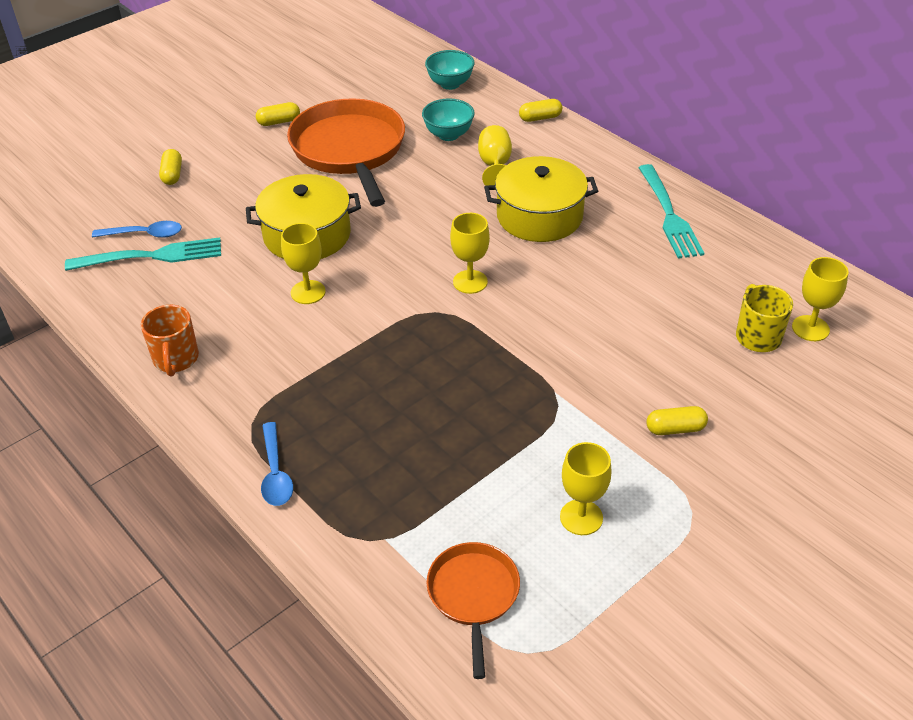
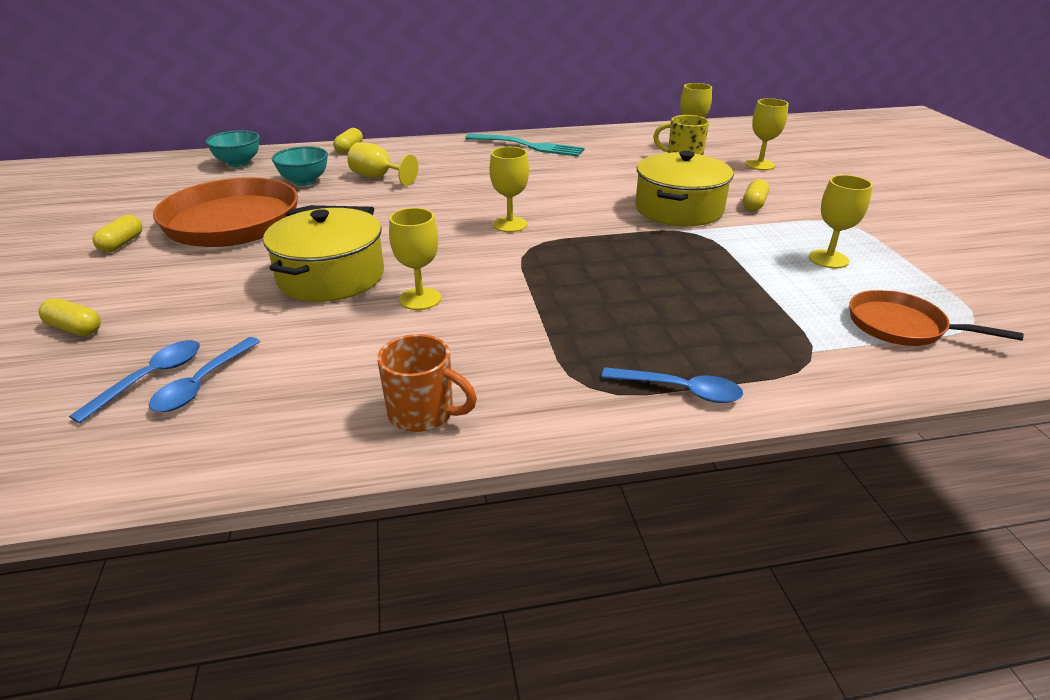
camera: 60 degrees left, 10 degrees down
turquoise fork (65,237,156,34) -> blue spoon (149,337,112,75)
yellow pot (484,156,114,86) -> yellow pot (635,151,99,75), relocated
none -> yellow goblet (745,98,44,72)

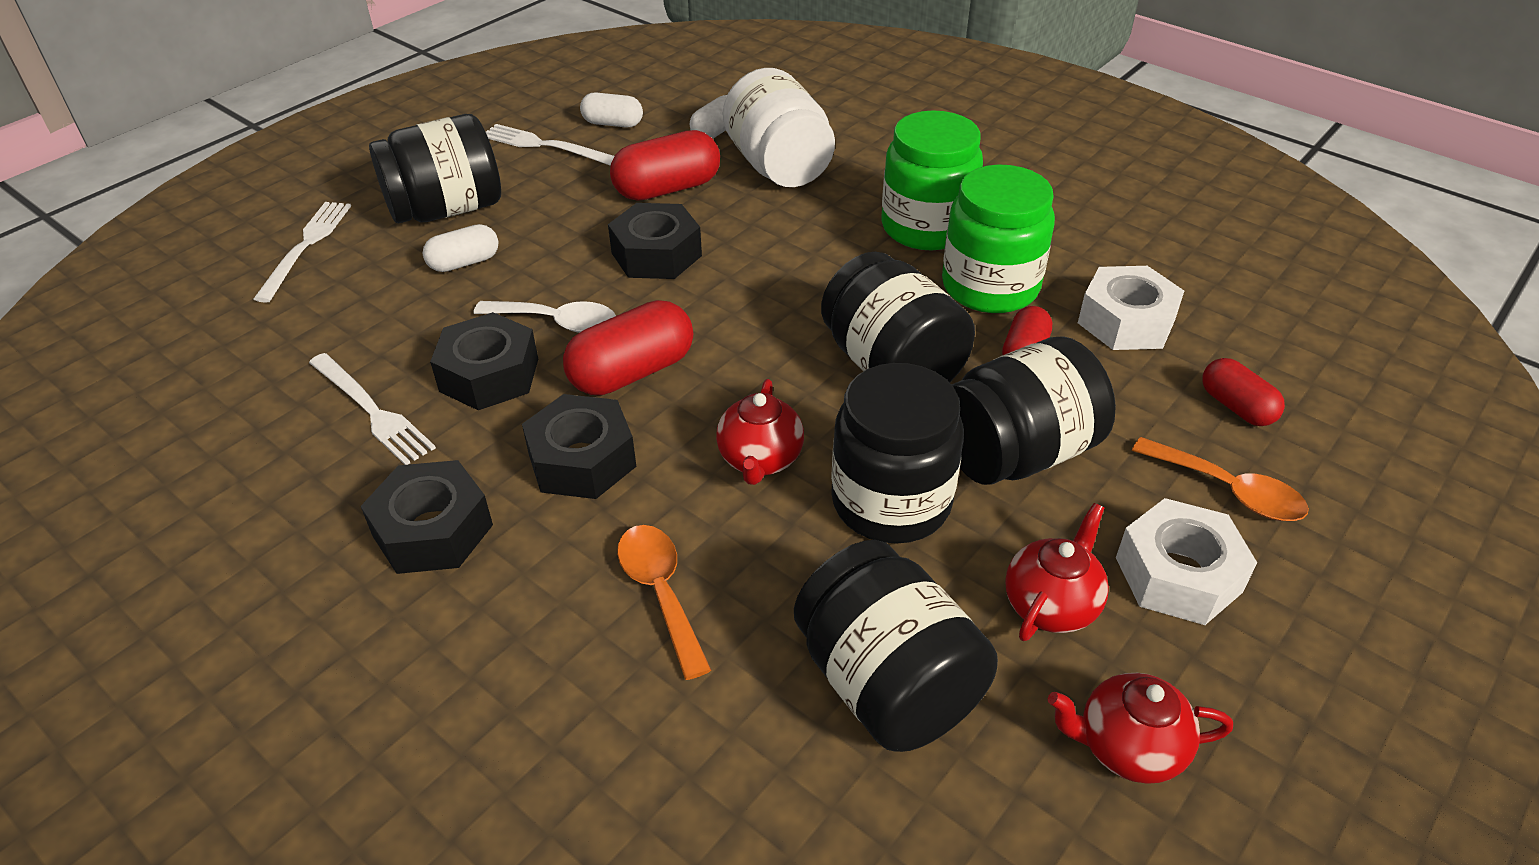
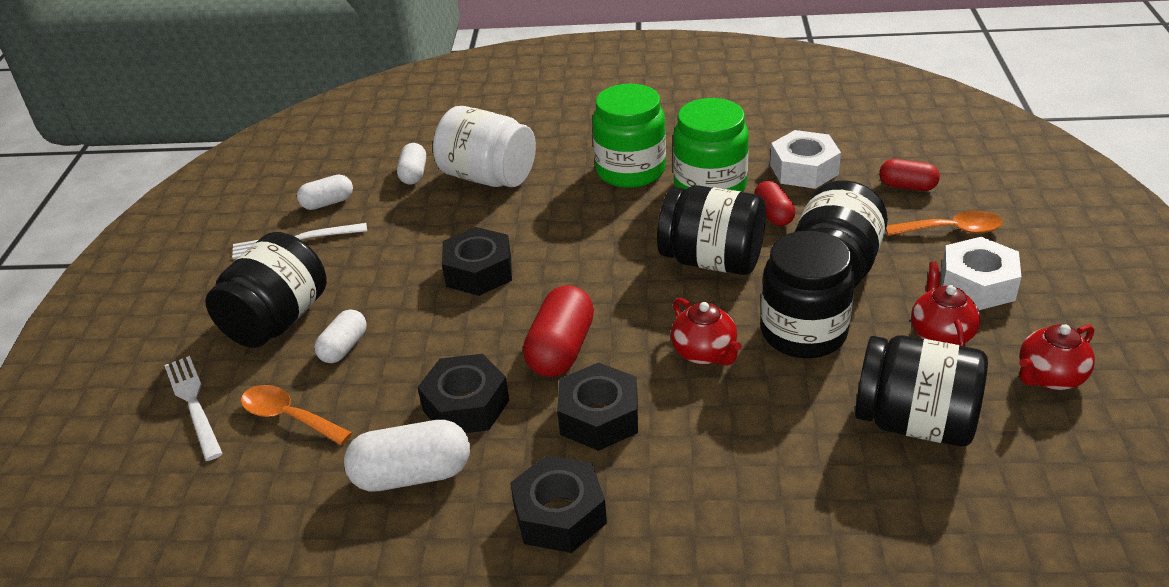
camera: 35 degrees left, 5 degrees down
white fork (309,353,127,112) -> white capsule (344,420,126,72)
white spoon (473,301,143,32) -> none
red capsule (610,130,110,71) -> none
orange spoon (617,525,94,155) -> orange spoon (241,385,111,60), relocated

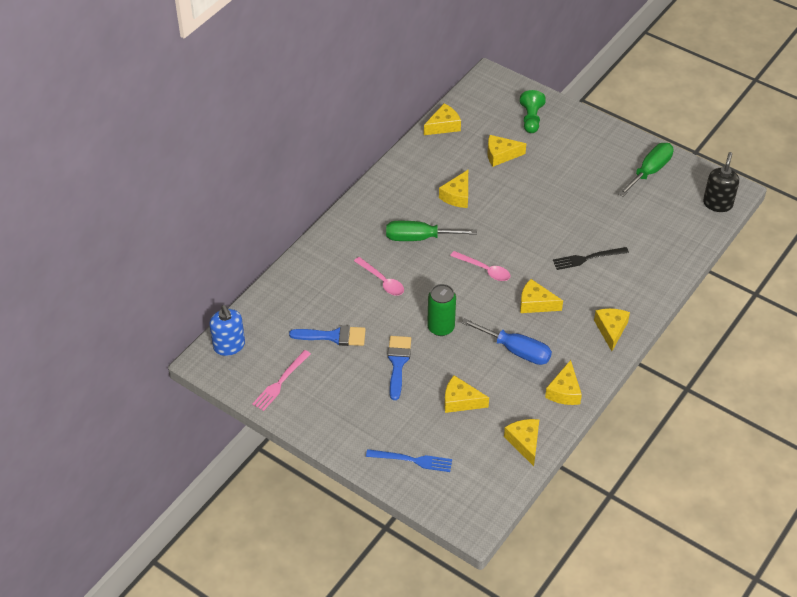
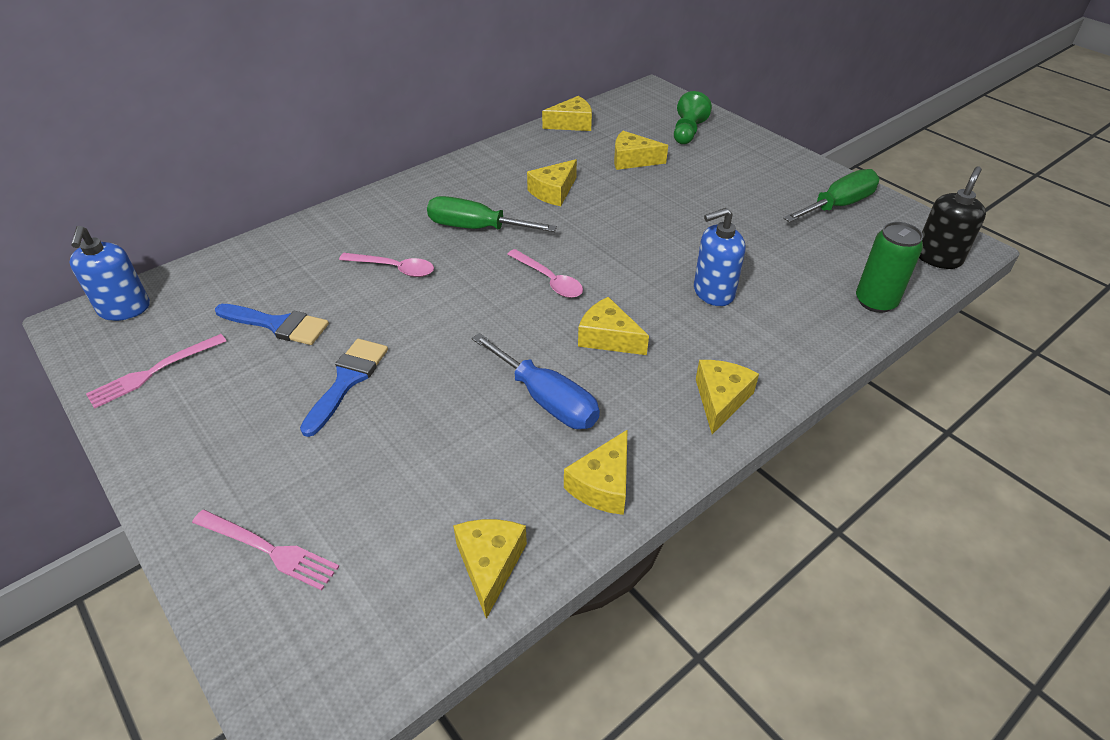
camera: 15 degrees right, 5 degrees down
pink spoon (354,257,50,39) -> pink spoon (339,253,95,24), 45 degrees counterclockwise
blue fork (366,449,86,23) -> pink fork (192,510,148,81)
green can (427,284,29,52) -> green can (856,222,67,91), relocated
yellow cheese (444,375,45,38) -> none
black fork (553,247,76,23) -> blue soap dispenser (694,208,52,98)

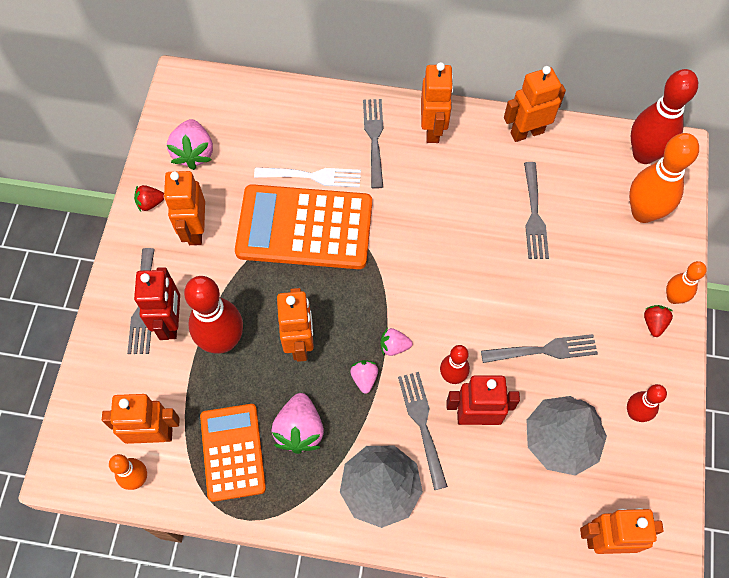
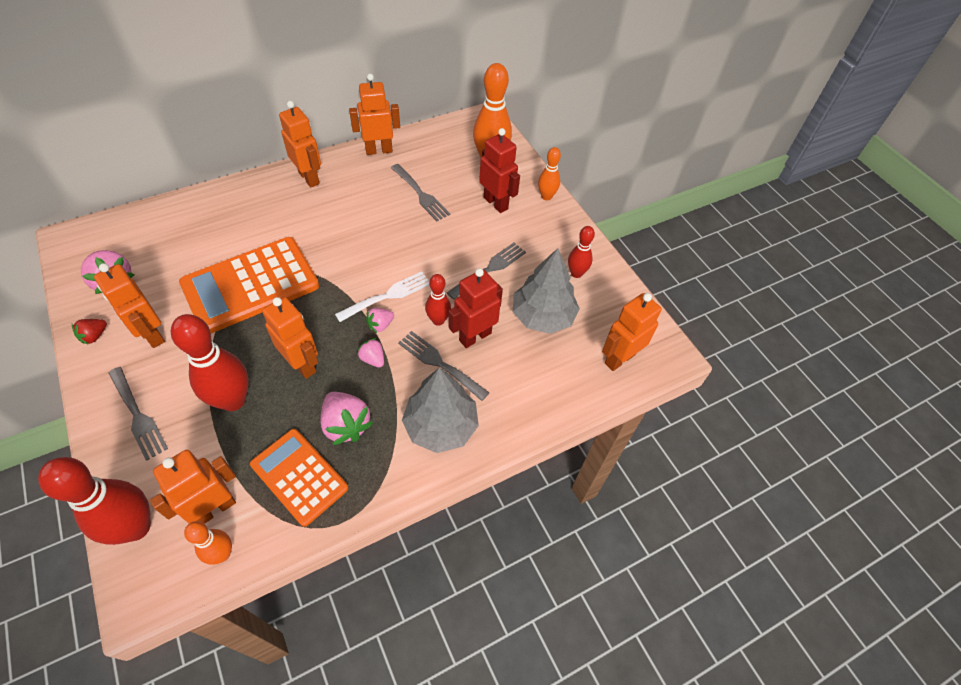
camera: 40 degrees left, 10 degrees down
red robot (134,267,46,73) -> red robot (479,128,41,85), relocated
white fork (254,167,107,21) -> white fork (335,271,95,51), relocated
grey fork (363,99,21,90) -> none
orange robot (504,66,62,76) -> orange robot (349,73,51,82), 45 degrees clockwise
red bowling pin (631,69,67,95) -> red bowling pin (38,457,113,88), relocated
red strawberry (644,305,29,32) -> none

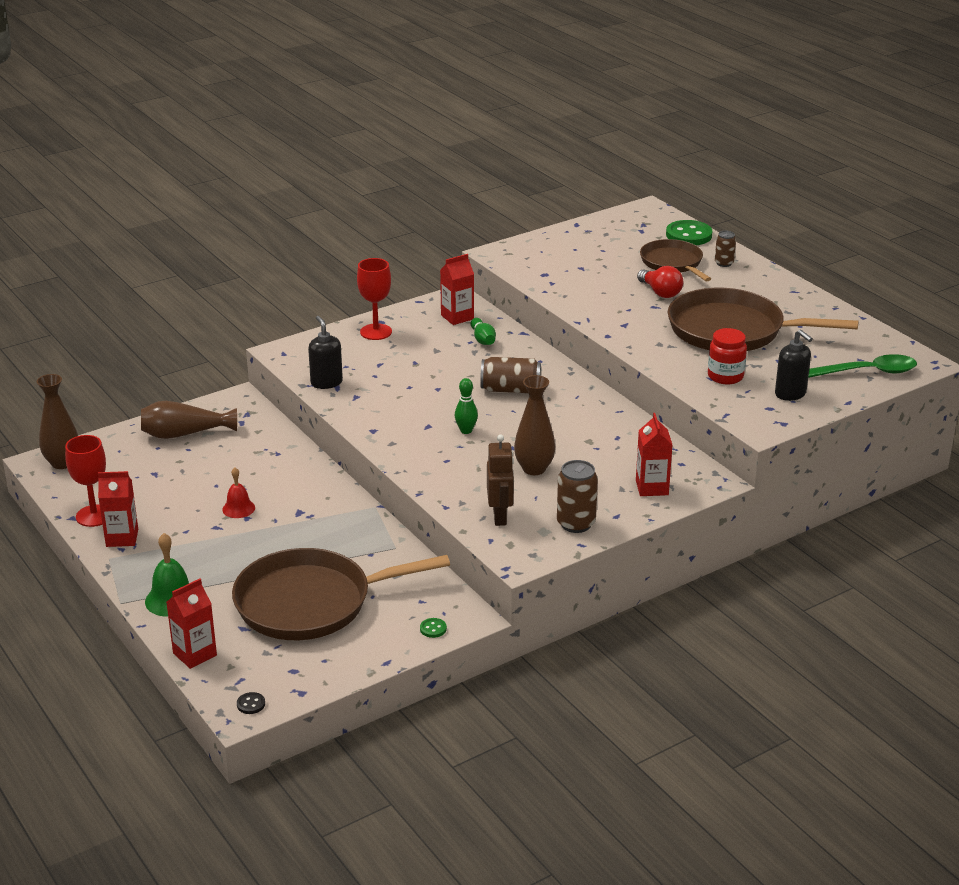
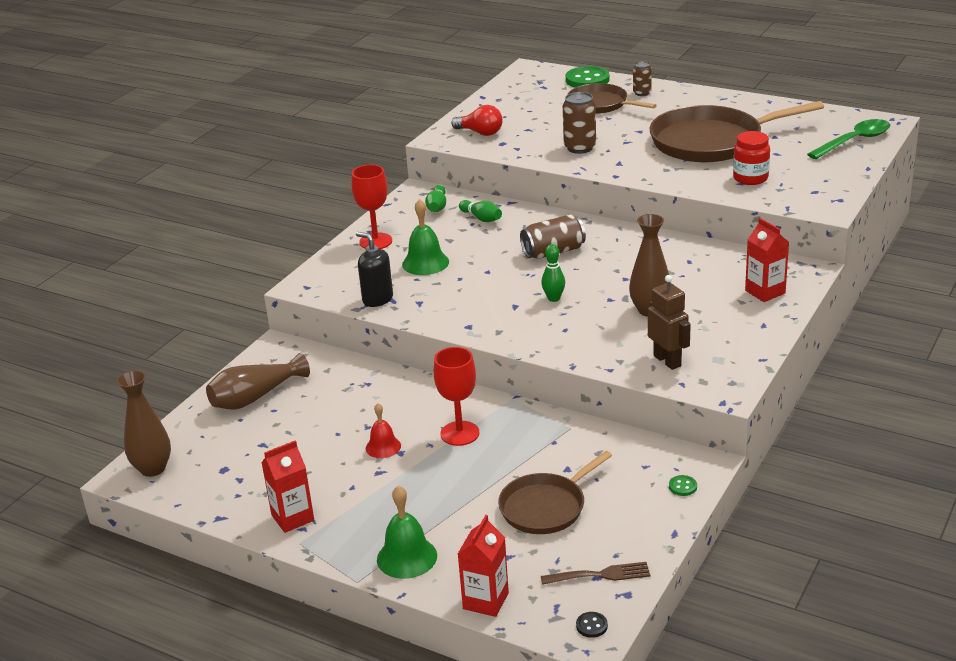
camera: 25 degrees left, 0 degrees up
red goblet (65,435,41,92) -> red goblet (434,347,45,99), relocated
brown pan (232,548,218,92) -> brown pan (498,451,114,83), x0.59
red carton (440,254,34,71) -> green bowling pin (425,185,21,27)
brown can (557,460,41,73) -> brown can (563,92,33,62), relocated
red light bulb (637,266,46,32) -> red light bulb (451,105,52,31), relocated
black soap dispenser (775,330,38,71) -> none
none -> green bell (402,199,47,76)
none -> brown fork (541,562,109,23)

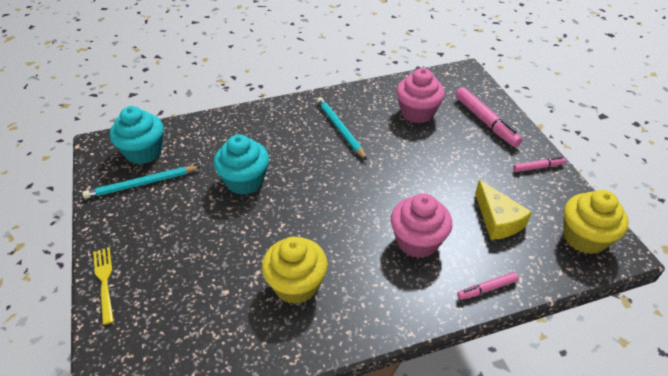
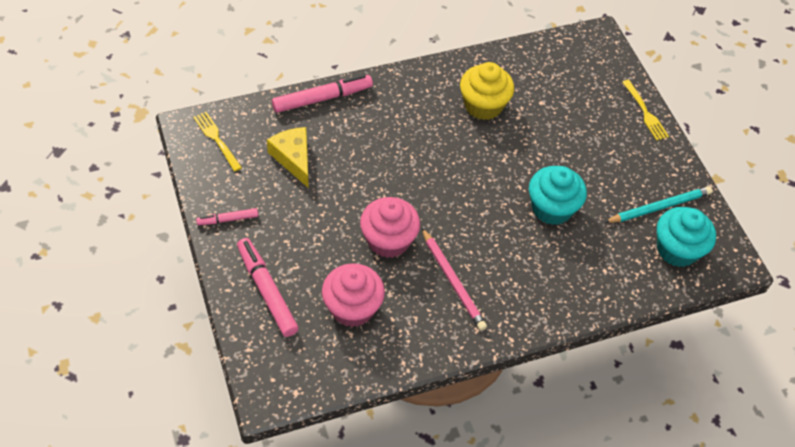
camera: 175 degrees right, 10 degrees up
turquoise pencil (317,97,50,63) -> pink pencil (422,228,65,103)
pink cupcake (391,194,61,64) -> pink cupcake (360,197,60,61), relocated
pink marker (457,272,62,28) -> pink marker (272,74,101,39), x1.83
yellow cupcake (563,190,66,64) -> yellow fork (193,112,49,60)

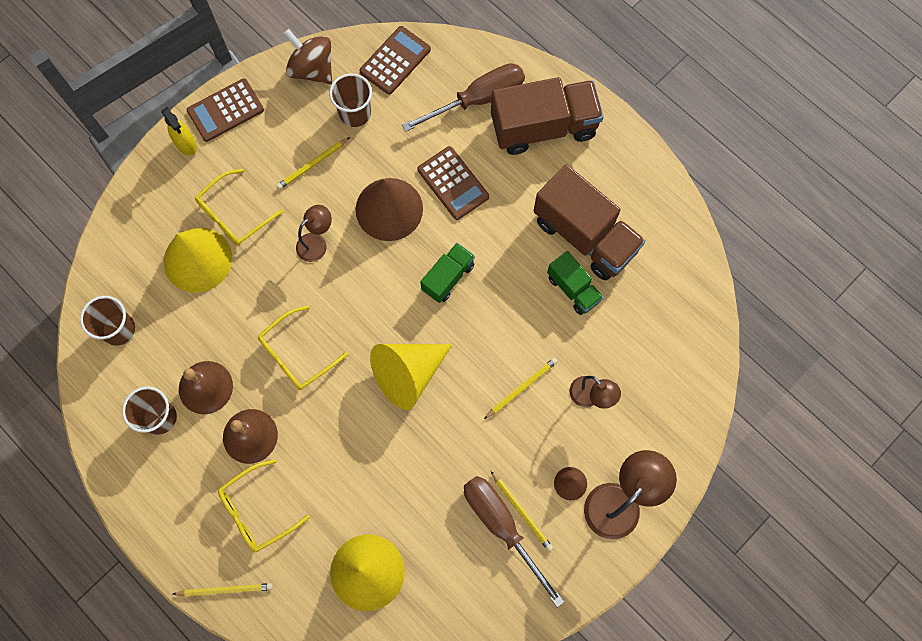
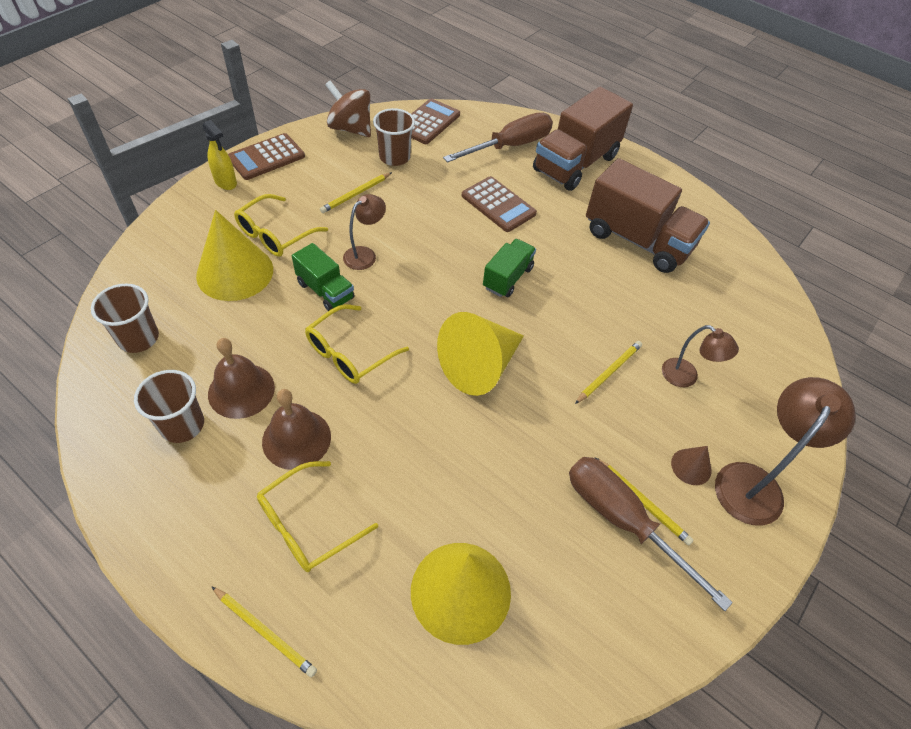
camera: 10 degrees left, 20 degrees down
yellow pencil (173,583,100,13) -> yellow pencil (211,586,106,91), 45 degrees clockwise
brown cone (356,178,67,63) -> none
brown truck (491,77,113,78) -> brown truck (533,87,100,104), 150 degrees clockwise
green truck (547,251,57,64) -> green truck (292,243,63,68), relocated

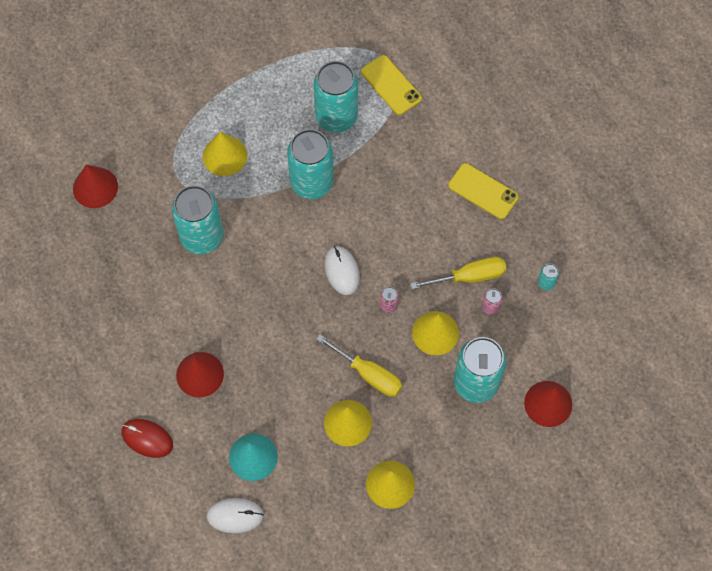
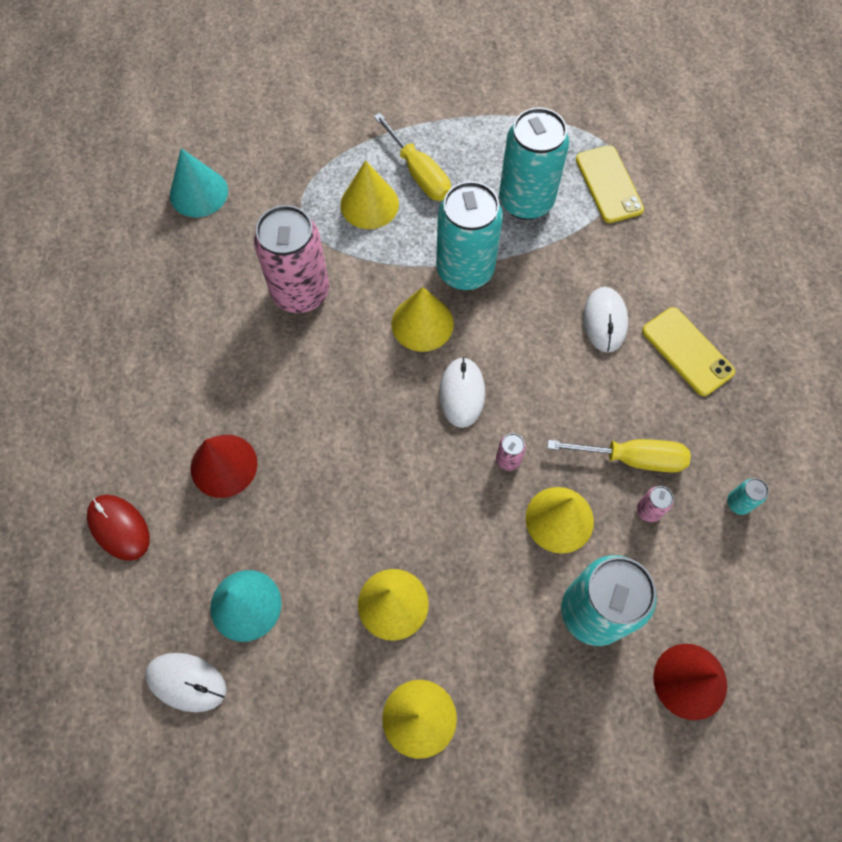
camera: 20 degrees right, 0 degrees up
red cone (73,165,45,43) -> turquoise cone (170,148,58,69)
turquoise can (172,185,52,70) -> pink can (254,205,75,108)
yellow screwdriver (316,335,86,62) -> yellow screwdriver (374,113,77,88), relocated
none -> yellow cone (391,287,63,65)
none -> white mouse (583,287,45,66)

